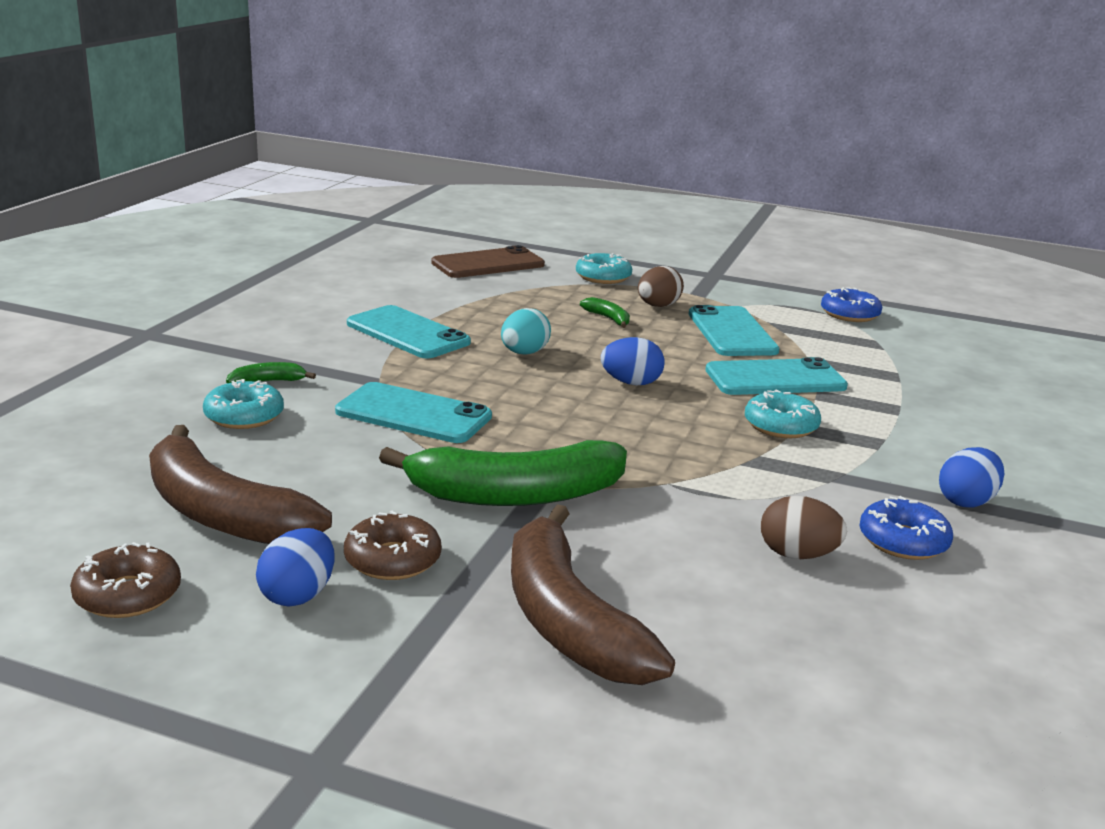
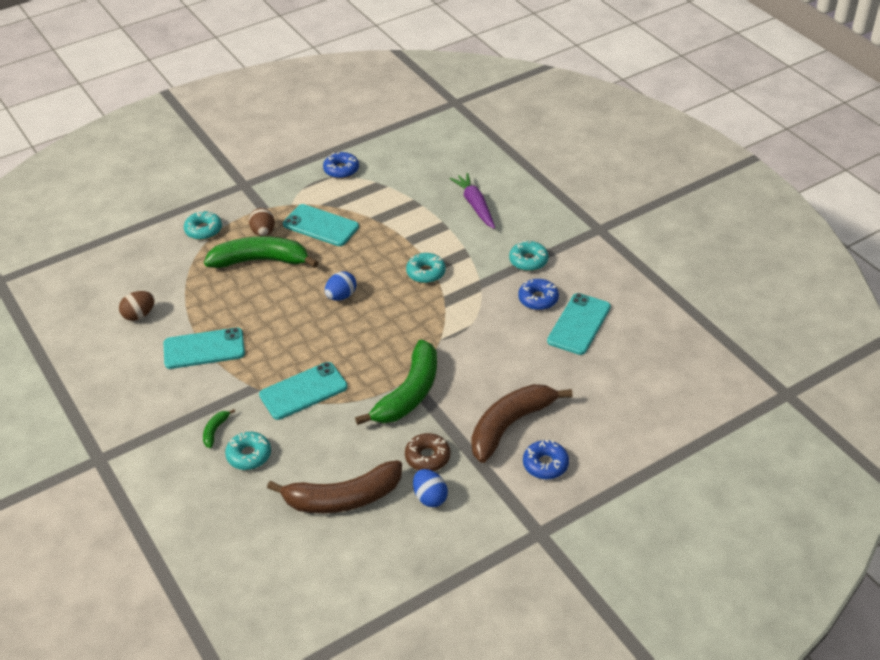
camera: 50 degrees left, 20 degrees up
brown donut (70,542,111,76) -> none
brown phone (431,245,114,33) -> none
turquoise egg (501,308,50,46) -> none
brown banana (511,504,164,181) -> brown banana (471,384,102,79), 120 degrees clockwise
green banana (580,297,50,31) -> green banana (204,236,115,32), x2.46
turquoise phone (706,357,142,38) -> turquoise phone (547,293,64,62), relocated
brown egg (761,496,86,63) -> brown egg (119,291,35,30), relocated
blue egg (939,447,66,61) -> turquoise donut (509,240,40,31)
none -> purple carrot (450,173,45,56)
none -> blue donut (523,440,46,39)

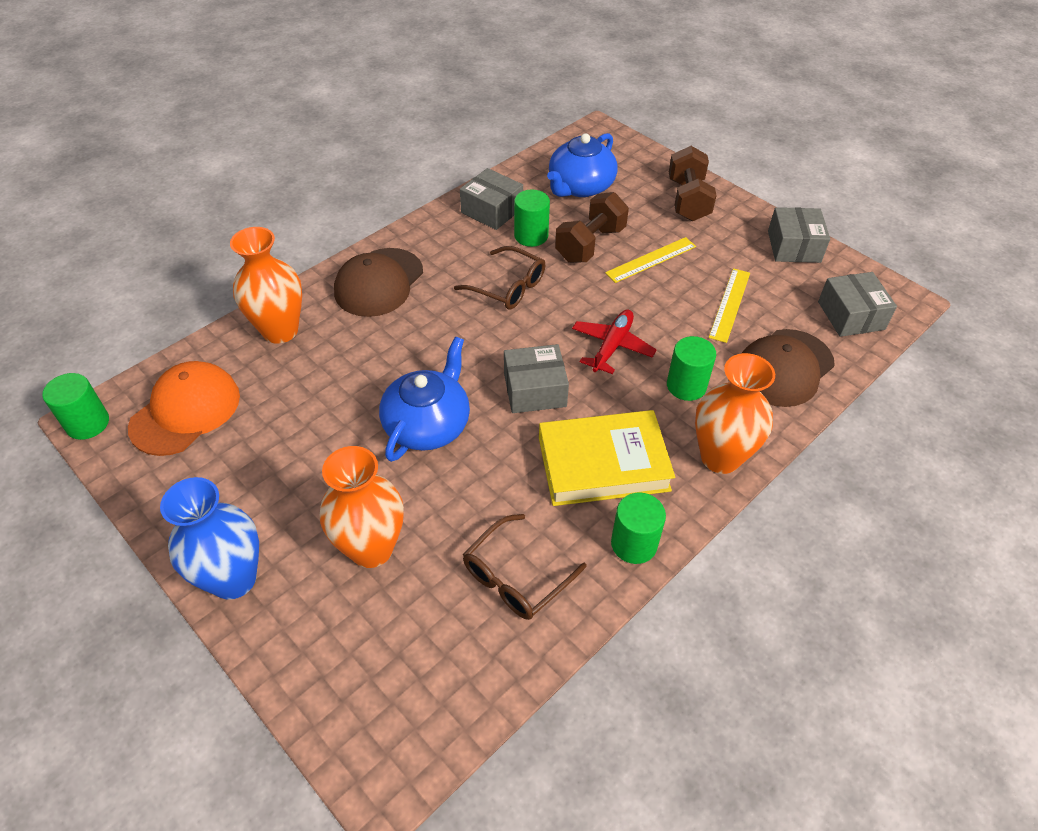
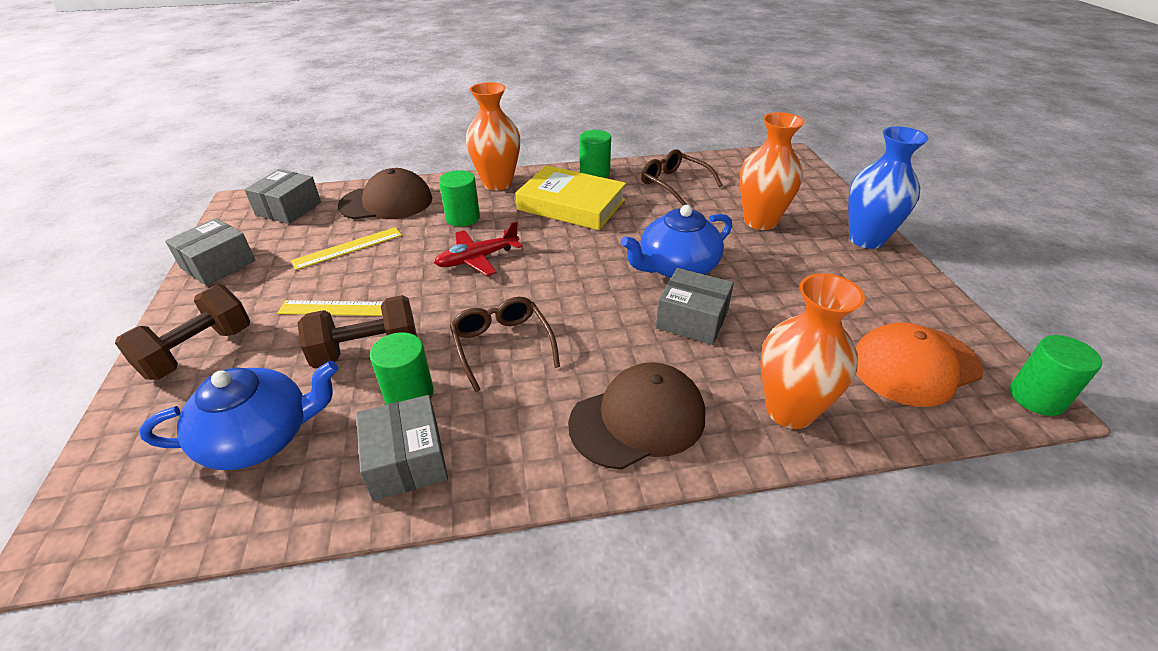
camera: 145 degrees left, 10 degrees down
brown glasses (463,514,124,106) -> brown glasses (641,149,81,57), 120 degrees counterclockwise
grey box (504,344,65,69) -> grey box (656,268,78,77), relocated

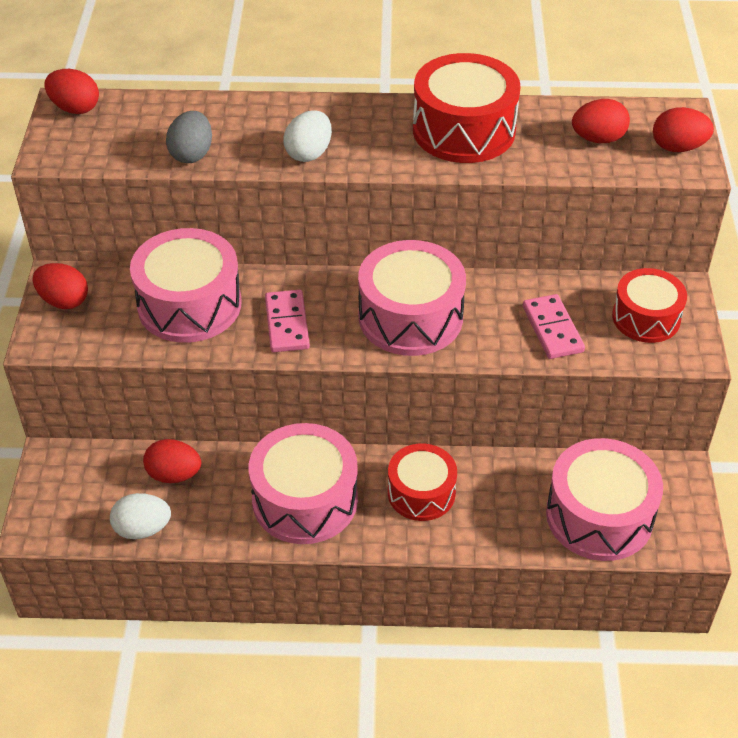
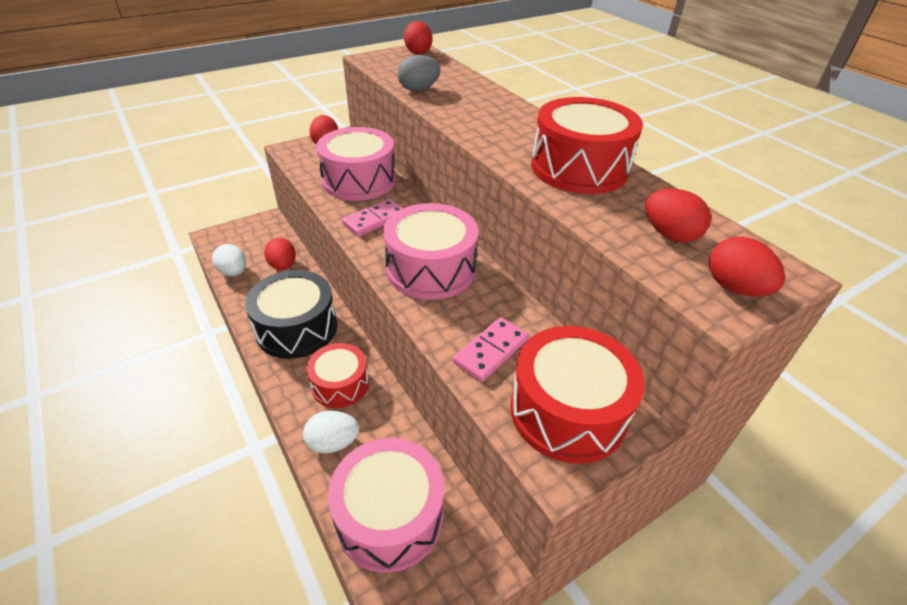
camera: 55 degrees right, 5 degrees down
pink drum (249,423,109,121) -> black drum (245,270,92,89)
white egg (283,110,49,52) -> white egg (303,411,56,42), relocated
red drum (612,268,75,75) -> red drum (510,326,135,138), x1.55

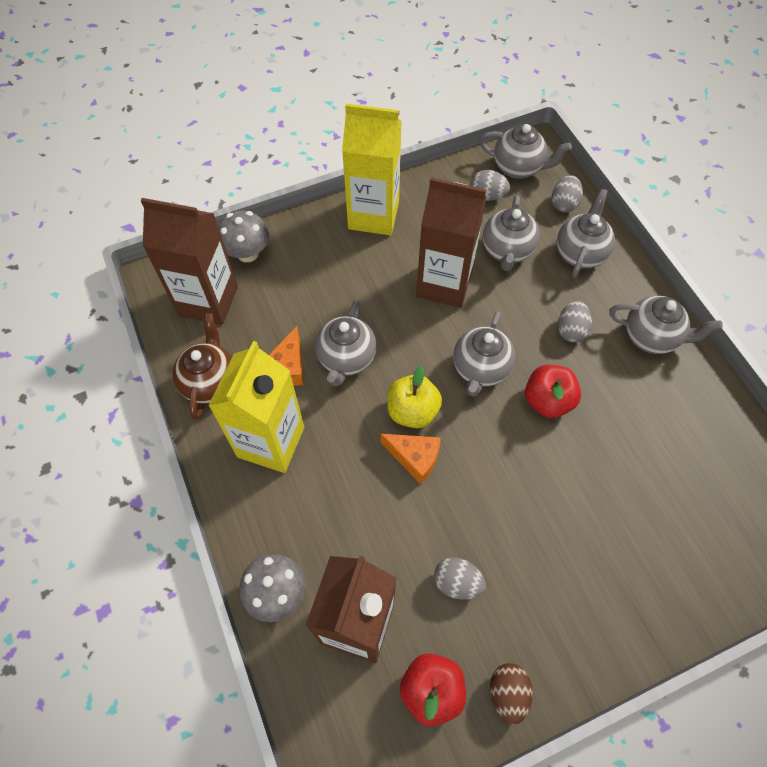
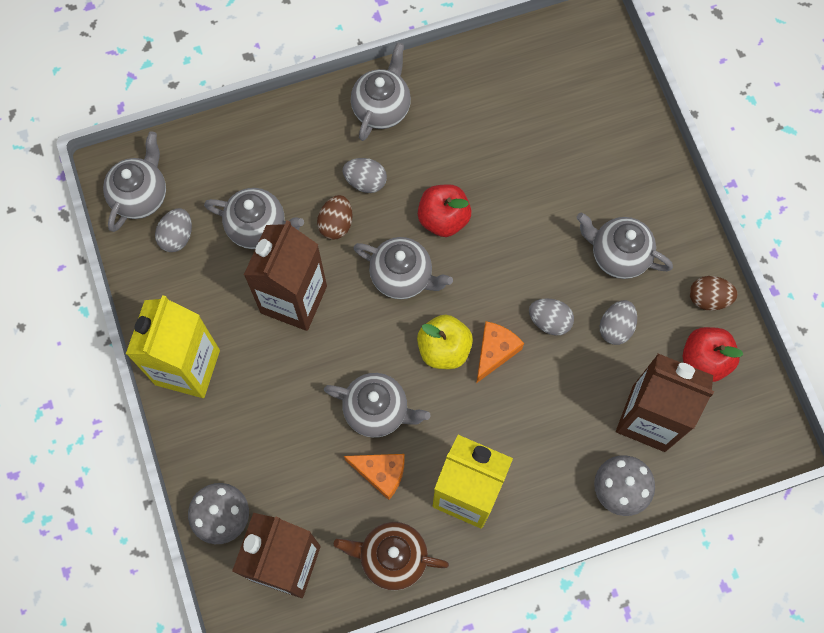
camera: 85 degrees left, 10 degrees up
grey egg (552,175,31,38) -> grey egg (529,298,45,38), relocated
grey teapot (557,189,58,89) -> grey teapot (577,212,96,67), relocated
none -> brown egg (317,195,36,45)

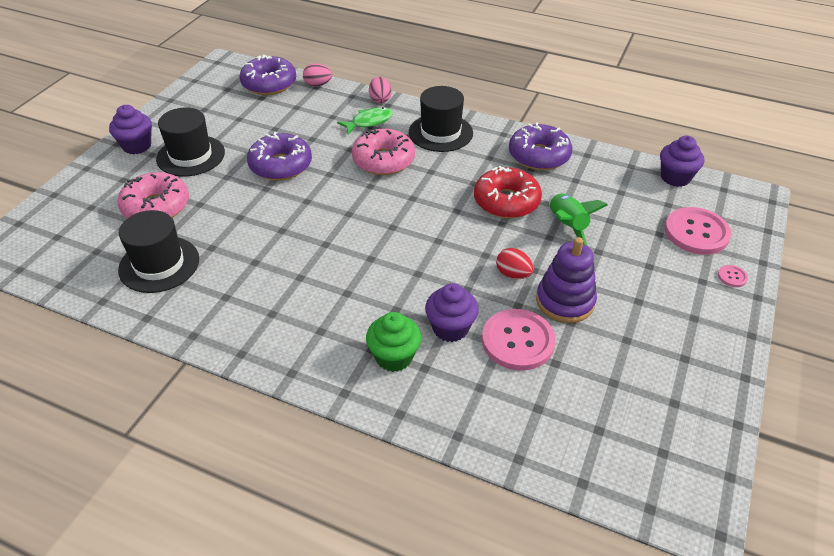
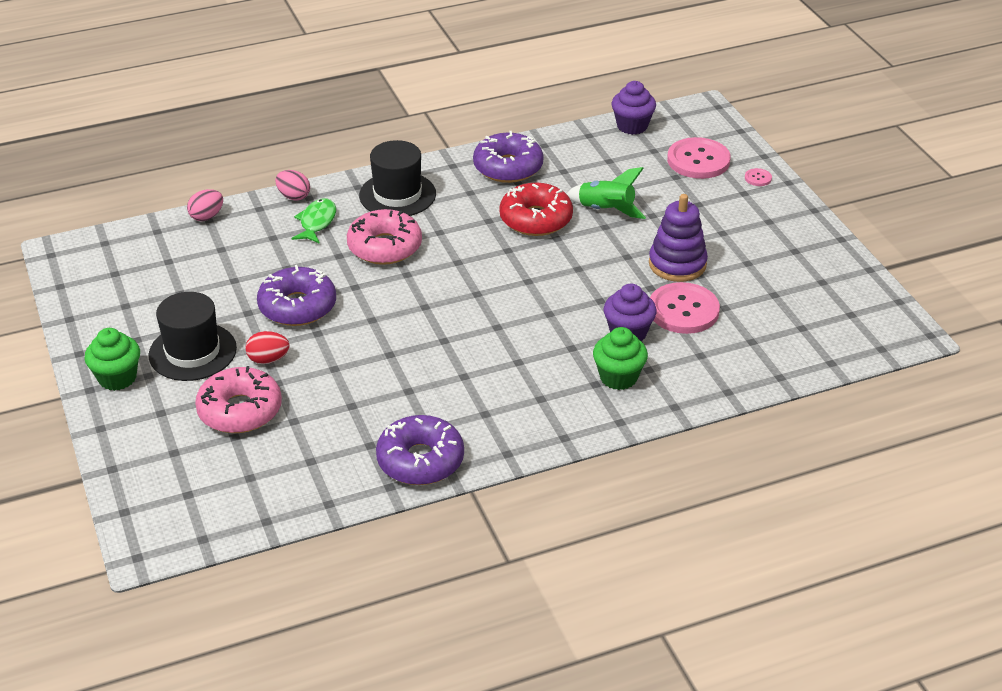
camera: 45 degrees left, 5 degrees down
purple cupcake (109,105,43,50) -> green cupcake (84,328,56,63)
black hat (118,210,81,83) -> none
purple donut (239,55,57,40) -> purple donut (376,415,88,70), relocated
red egg (496,248,38,31) -> red egg (245,331,44,33), relocated

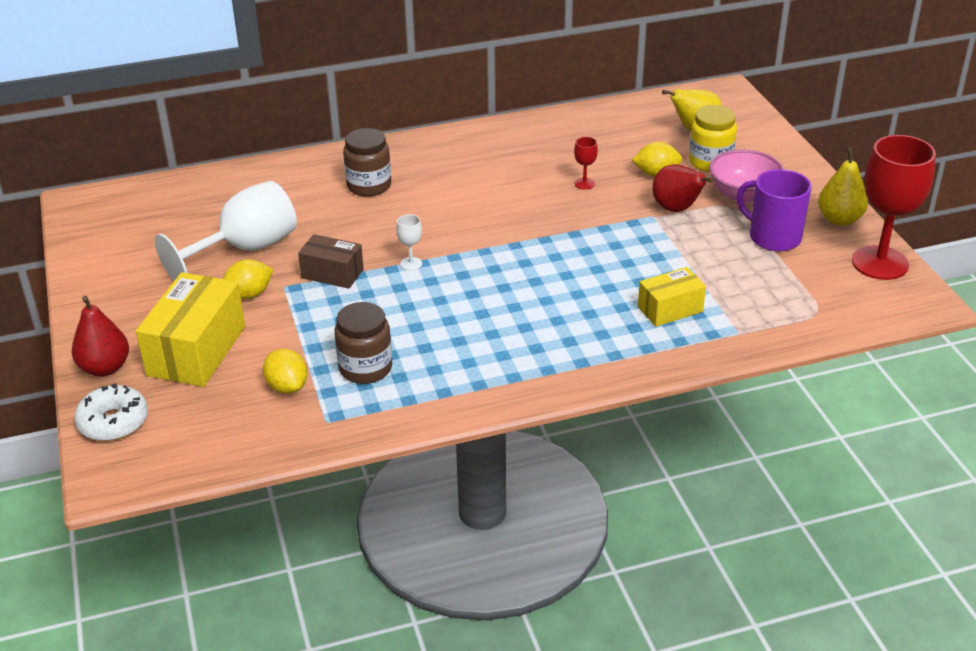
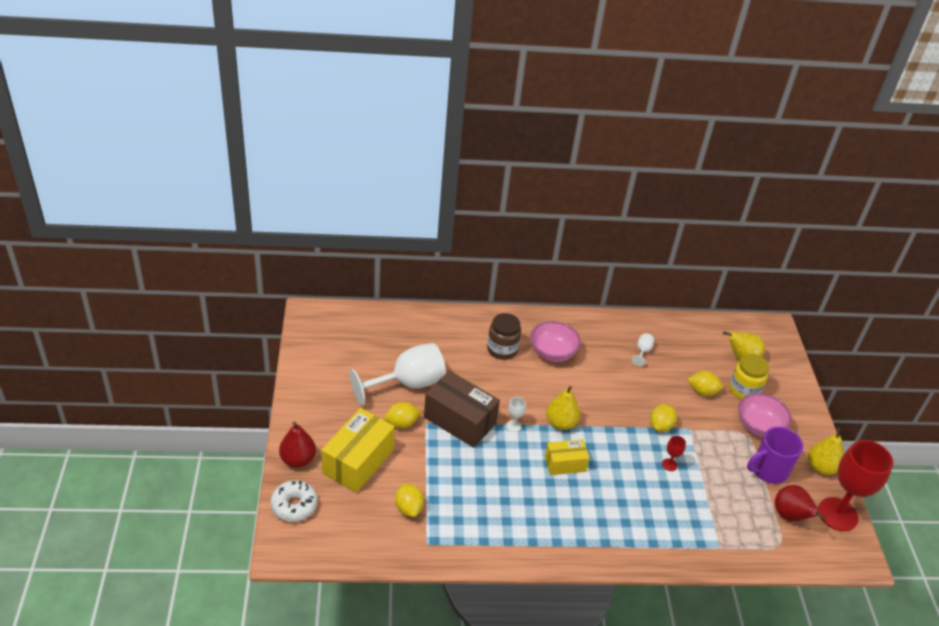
camera: 10 degrees right, 5 degrees up
brown box (298,234,66,55) -> brown box (424,371,76,77), x1.71
brown jar (334,302,58,82) -> none
red goblet (574,137,24,53) -> red goblet (662,436,24,35), relocated
yellow box (638,267,68,60) -> yellow box (545,439,45,36), relocated
red pear (652,164,62,48) -> red pear (775,485,50,36), relocated
purple mug (737,169,75,83) -> purple mug (747,427,56,57), 75 degrees counterclockwise
none -> pink bowl (530,321,51,41)
none -> yellow pear (546,386,34,44)
none -> white goblet (632,333,22,33)
none -> yellow lemon (650,404,27,28)

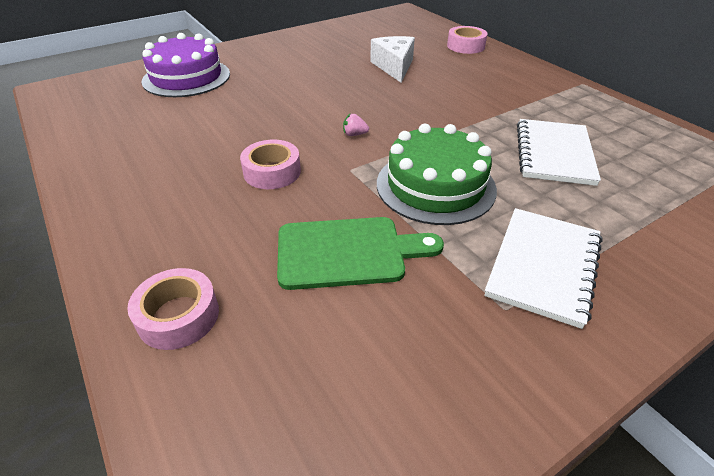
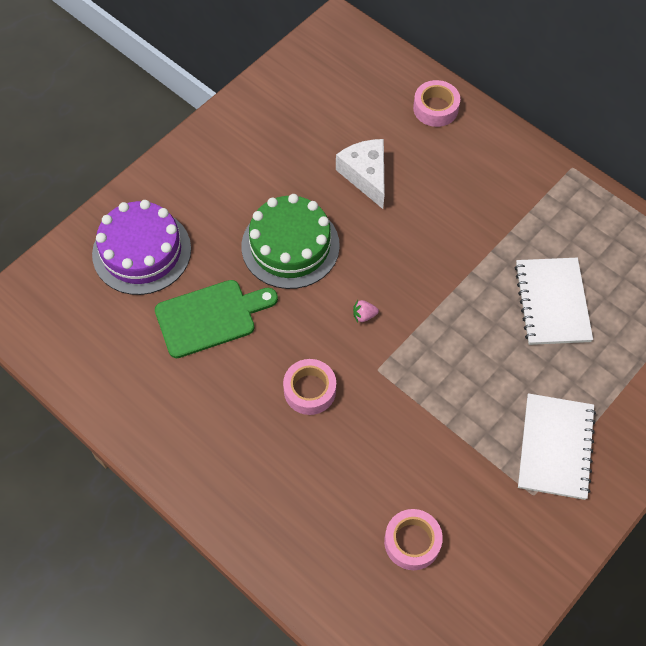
camera: 15 degrees left, 20 degrees up
pink tape (127,268,92,82) -> pink tape (384,509,59,61), relocated
green cutting board (277,217,167,73) -> green cutting board (155,280,123,78), relocated
green cake (377,124,120,101) -> green cake (241,194,99,95), relocated

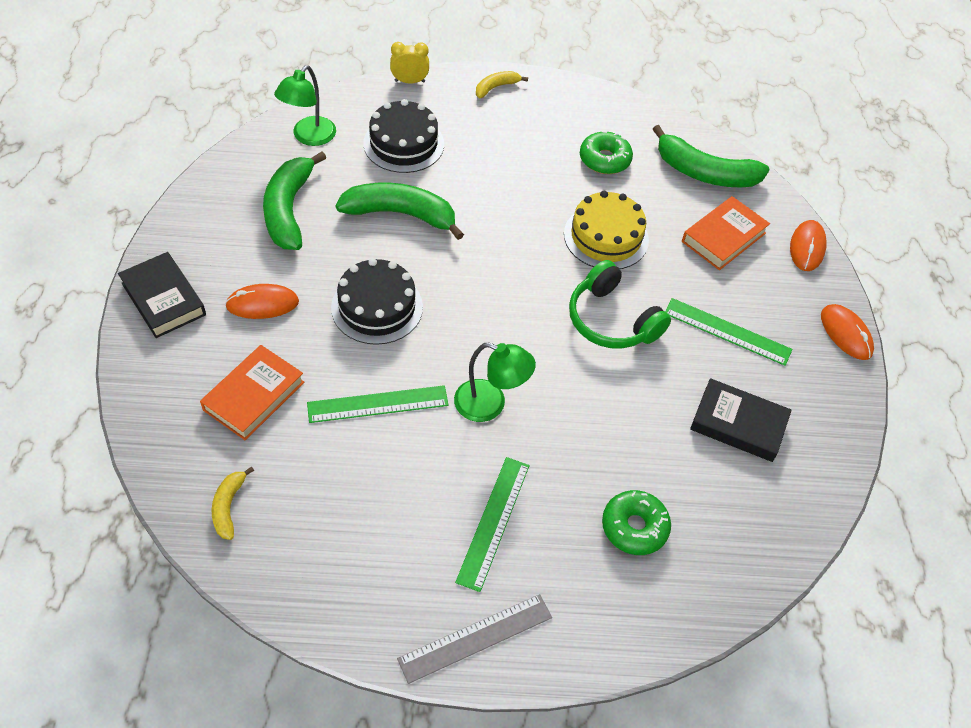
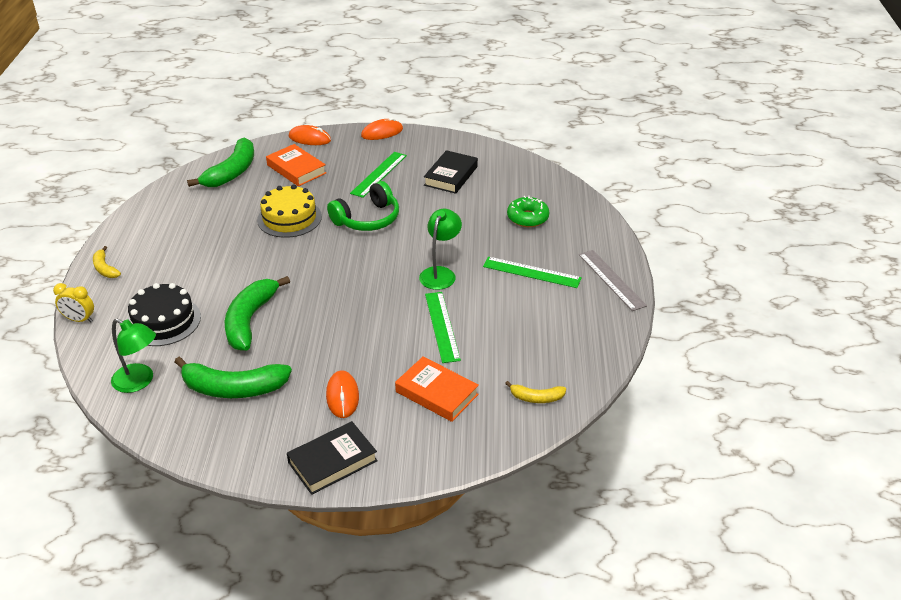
camera: 85 degrees left, 15 degrees down
black cake (331,258,92,87) -> none
yellow clock (390,42,39,42) -> yellow clock (53,283,41,39), 75 degrees counterclockwise
green donut (580,131,53,43) -> none

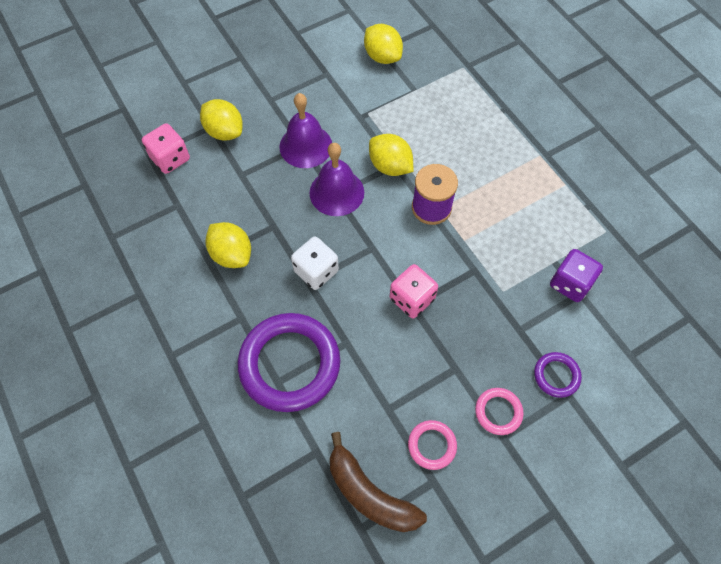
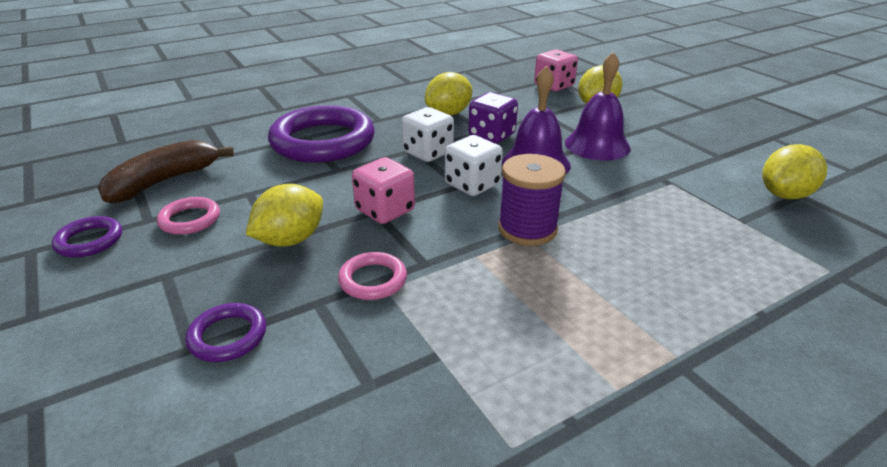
camera: 90 degrees right, 30 degrees down
yellow lemon (369,134,44,42) -> yellow lemon (246,184,77,63), relocated
pink ring (475,388,49,47) -> pink ring (338,252,69,48), relocated
purple dice (550,249,53,53) -> purple dice (468,92,50,51), relocated
none -> purple ring (52,216,70,42)
none -> white dice (445,135,58,61)

